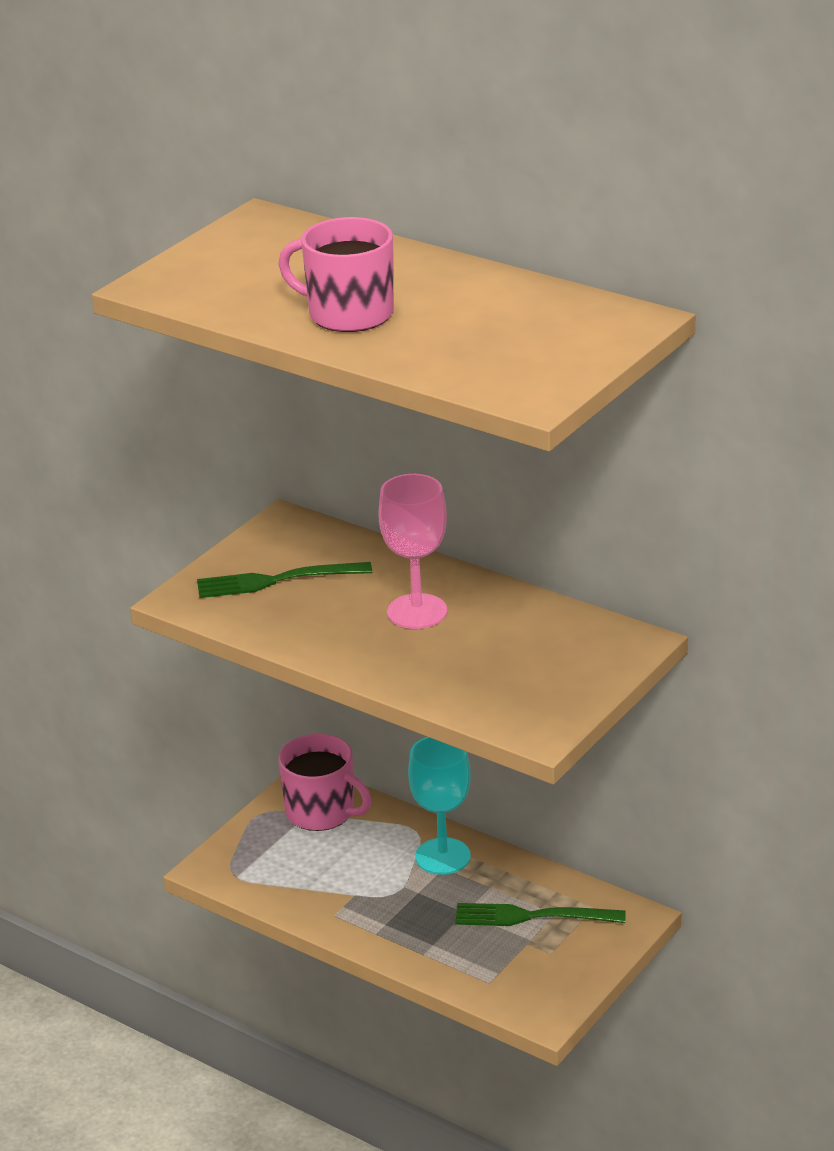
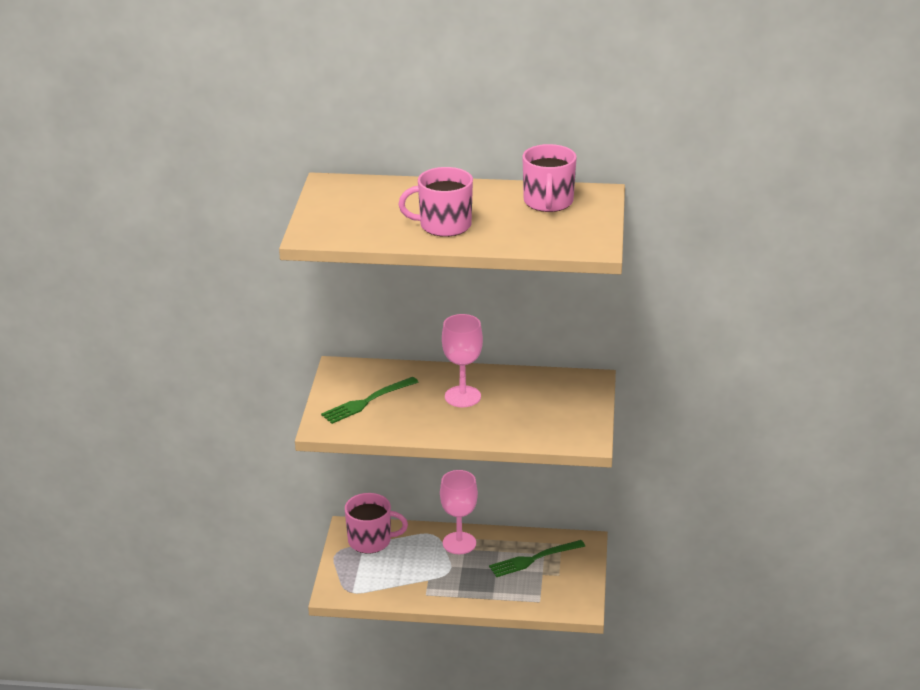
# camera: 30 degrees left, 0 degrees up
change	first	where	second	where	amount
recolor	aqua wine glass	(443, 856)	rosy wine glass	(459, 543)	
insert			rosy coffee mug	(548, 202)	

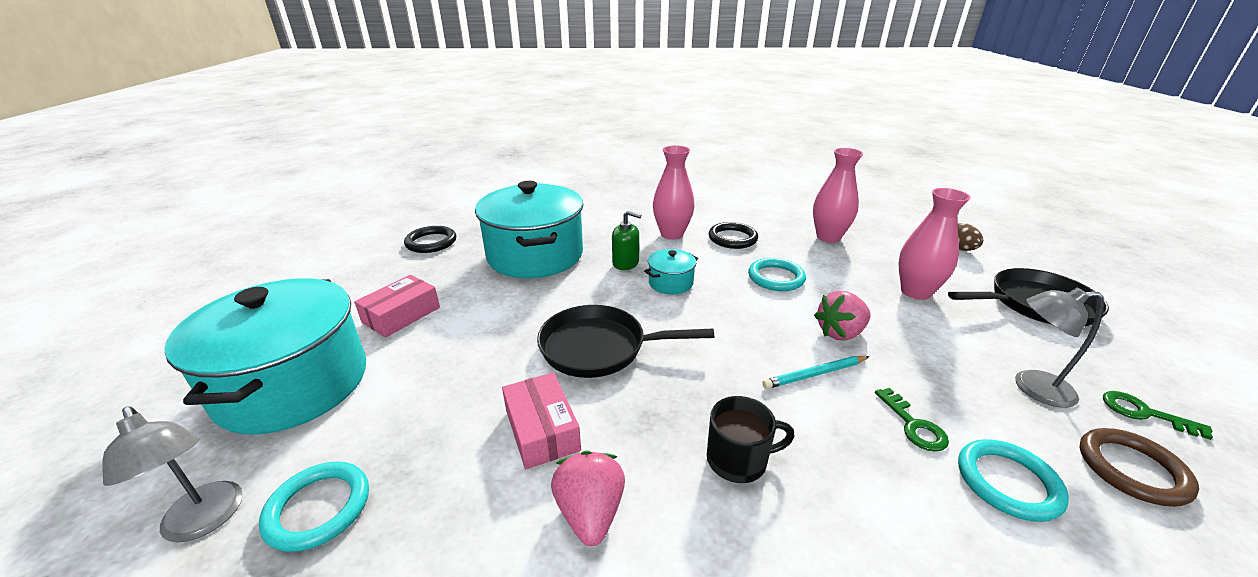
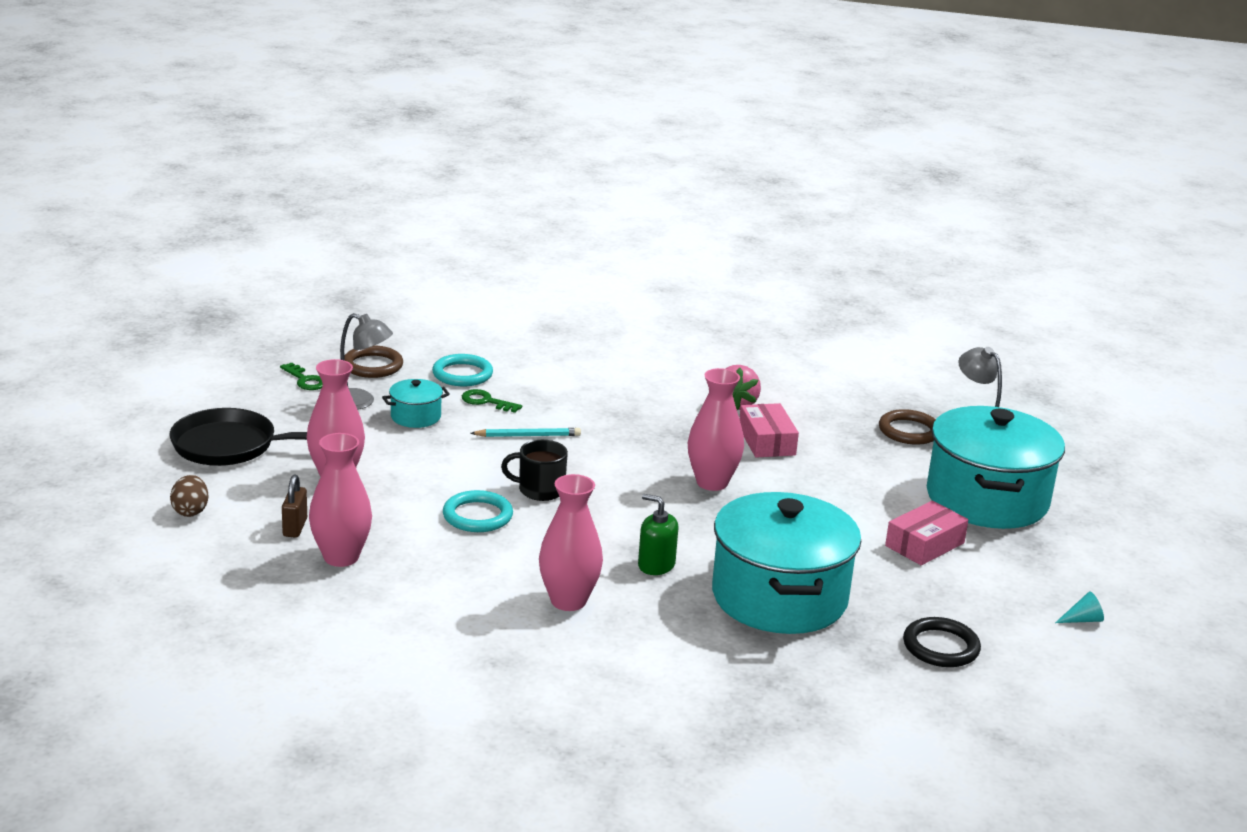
# camera: 170 degrees left, 5 degrees down
change	first	where	second	where	amount
recolor	aqua ring	(318, 508)	brown ring	(909, 431)	
replace	black skillet	(599, 347)	rosy vase	(712, 483)	
move	aqua pot	(670, 283)		(416, 417)	
move	black coffee mug	(738, 460)		(540, 490)	
delete	black ring	(732, 238)			
delete	rosy strawberry	(840, 333)			
rotate	leaf-green latchkey	(913, 425)		(486, 401)	60 degrees counterclockwise
insert			brown small lock	(295, 527)	
insert			aqua cone shape	(1082, 620)	

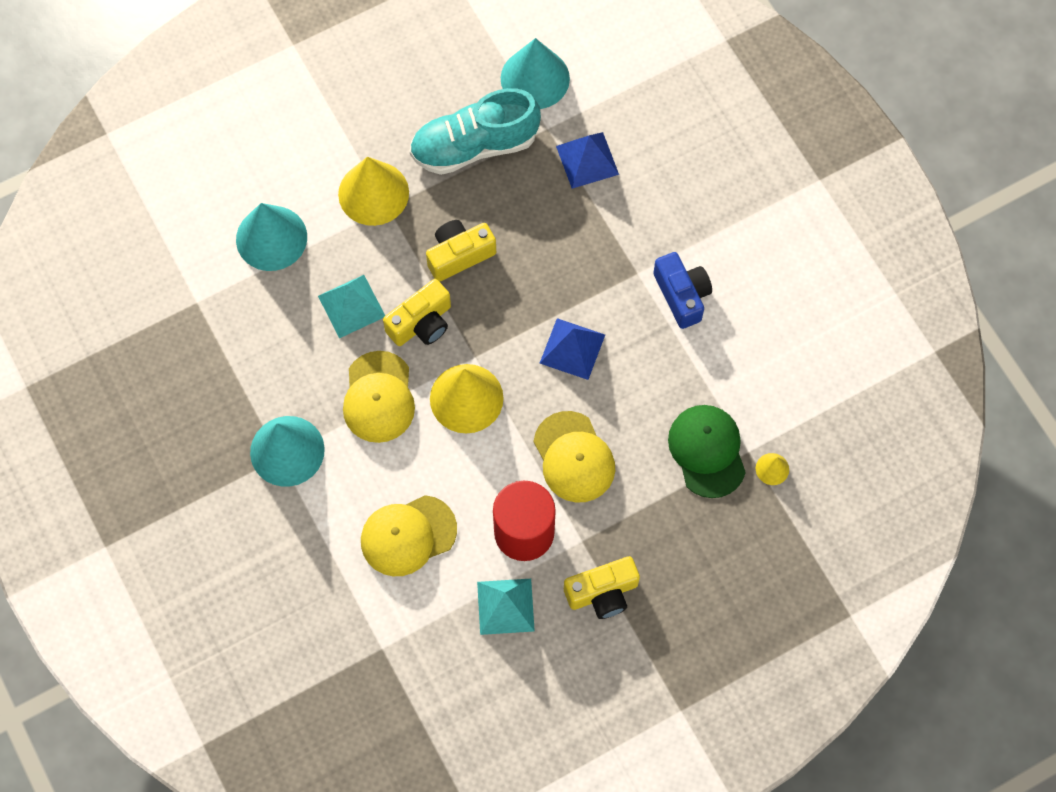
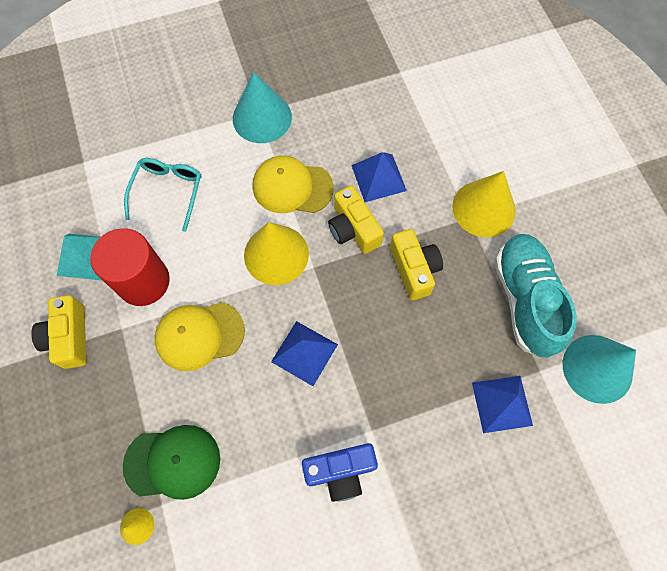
# camera: 100 degrees right, 0 degrees up
change	first	where	second	where	amount
delete	aqua cone shape	(271, 238)			
recolor	aqua pyramid	(351, 306)	blue pyramid	(378, 178)	
replace	golden baseball cap	(408, 535)	aqua glasses	(168, 192)	

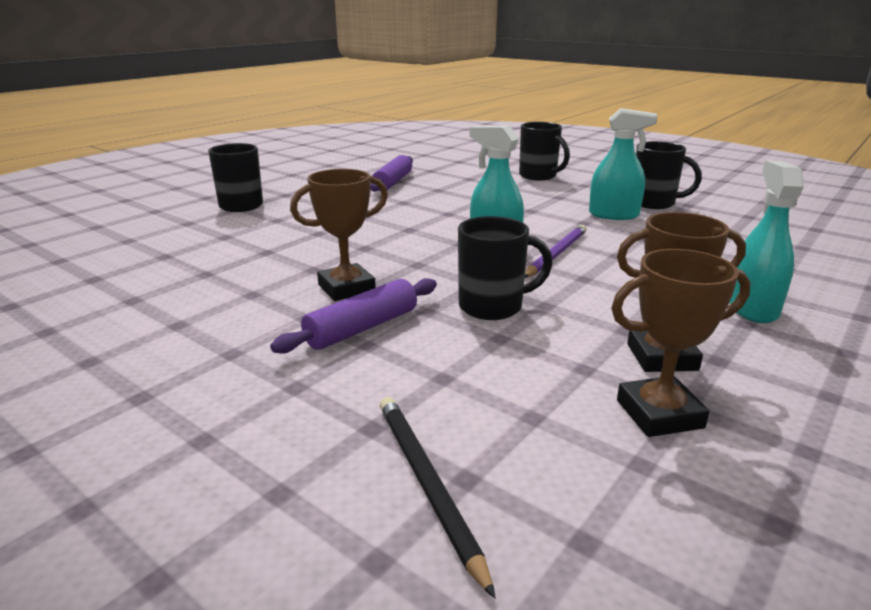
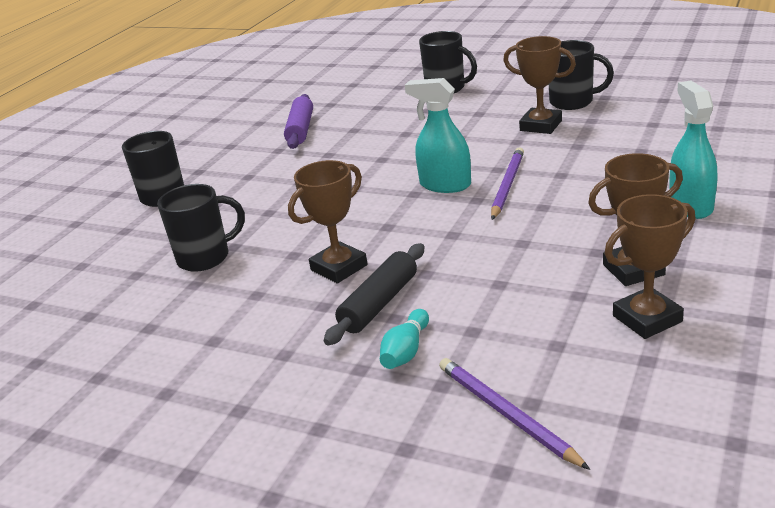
# camera: 10 degrees left, 5 degrees up
change	first	where	second	where	amount
recolor	purple dough roller	(362, 328)	black dough roller	(379, 303)	
recolor	black lead pencil	(427, 484)	purple lead pencil	(506, 414)	
move	black coffee mug	(493, 307)		(205, 258)	
replace	aqua spray bottle	(614, 215)	brown prize cup	(541, 126)	
insert			aqua tenpin	(406, 351)	

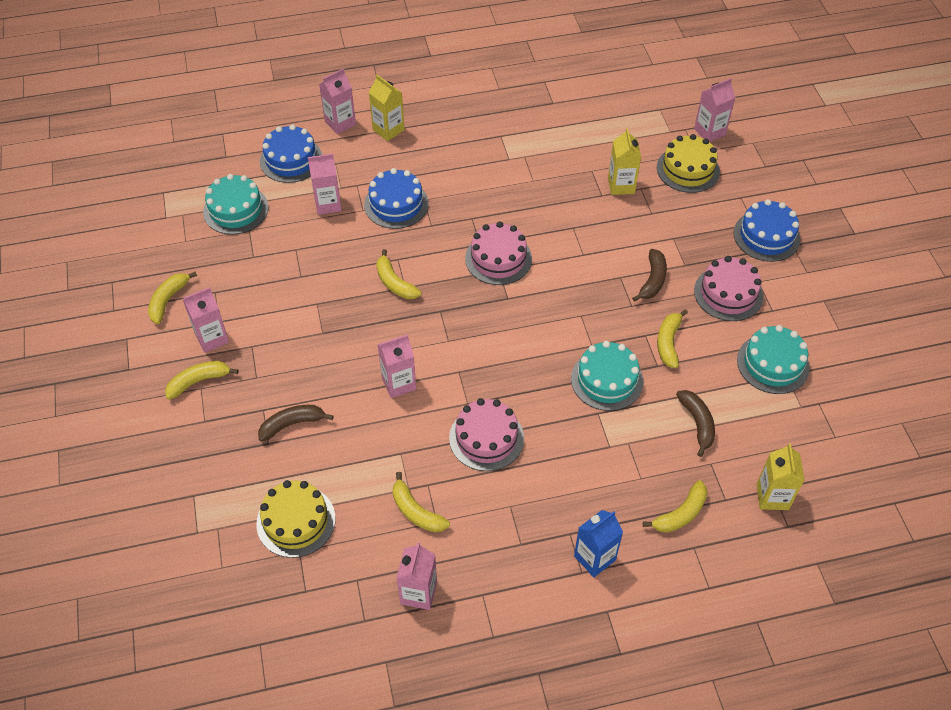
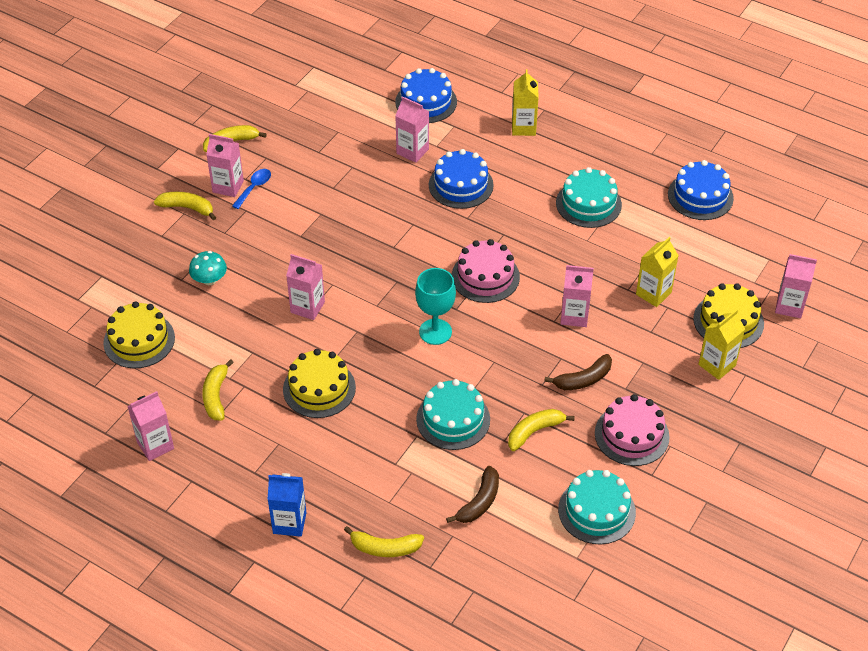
# camera: 45 degrees right, 5 degrees down
change	first	where	second	where	amount
move	aqua gateau	(236, 210)		(588, 204)	
replace	brown banana	(292, 424)	aqua mushroom	(209, 279)	
move	rosy milk carton	(340, 123)		(574, 316)	
delete	golden banana	(395, 283)			
recolor	rosy gateau	(486, 438)	golden gateau	(319, 388)	
move	blue gateau	(766, 236)		(700, 196)	
move	golden milk carton	(772, 496)		(717, 365)	
insert			blue spoon	(254, 187)	
insert			aqua wine glass	(435, 332)	

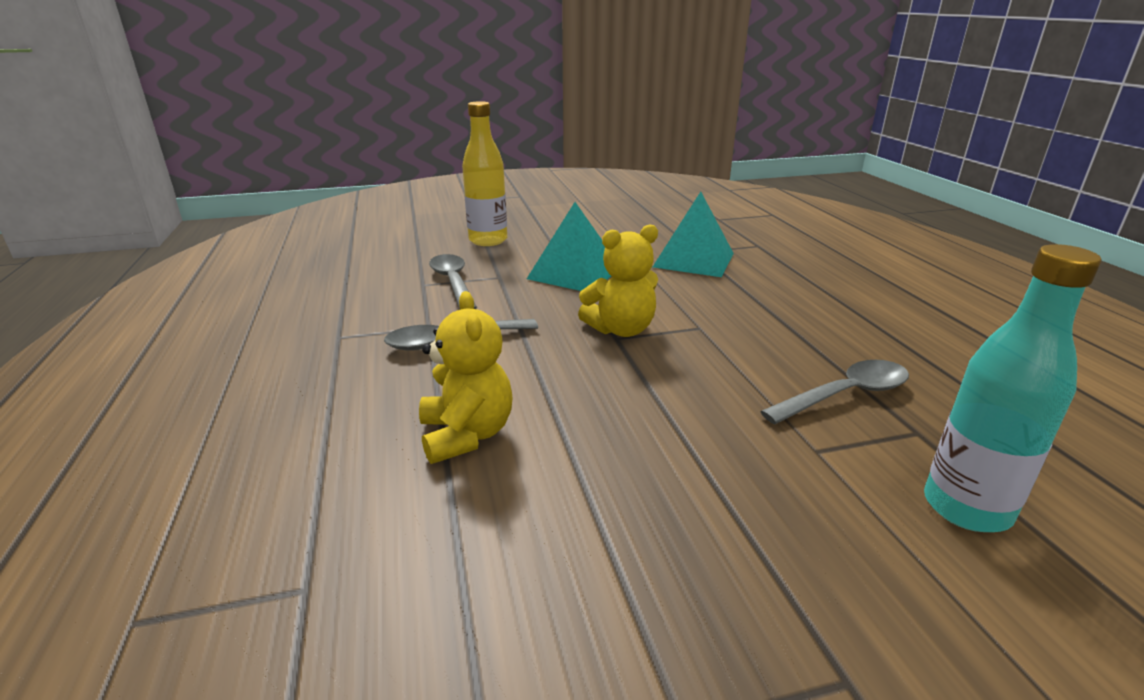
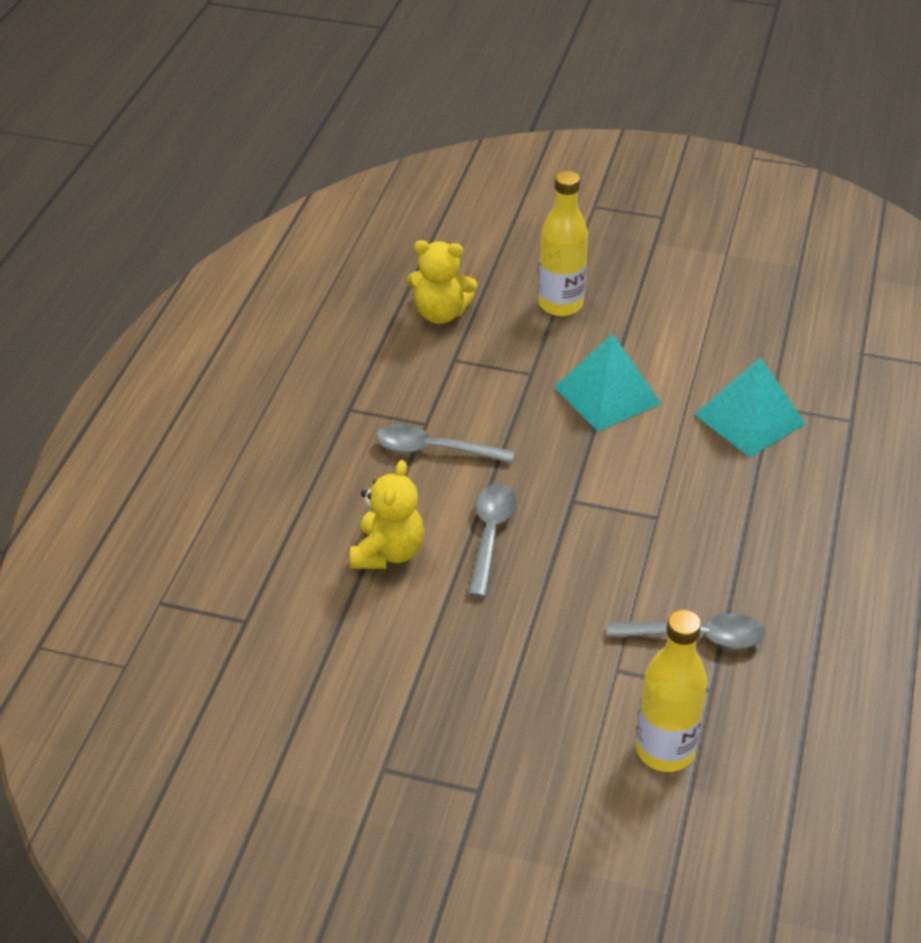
# camera: 30 degrees right, 15 degrees up
change	first	where	second	where	amount
move	gray spoon	(453, 283)		(490, 536)	
move	golden teddy	(621, 329)		(440, 314)	
recolor	aqua flask	(966, 508)	golden flask	(665, 750)	

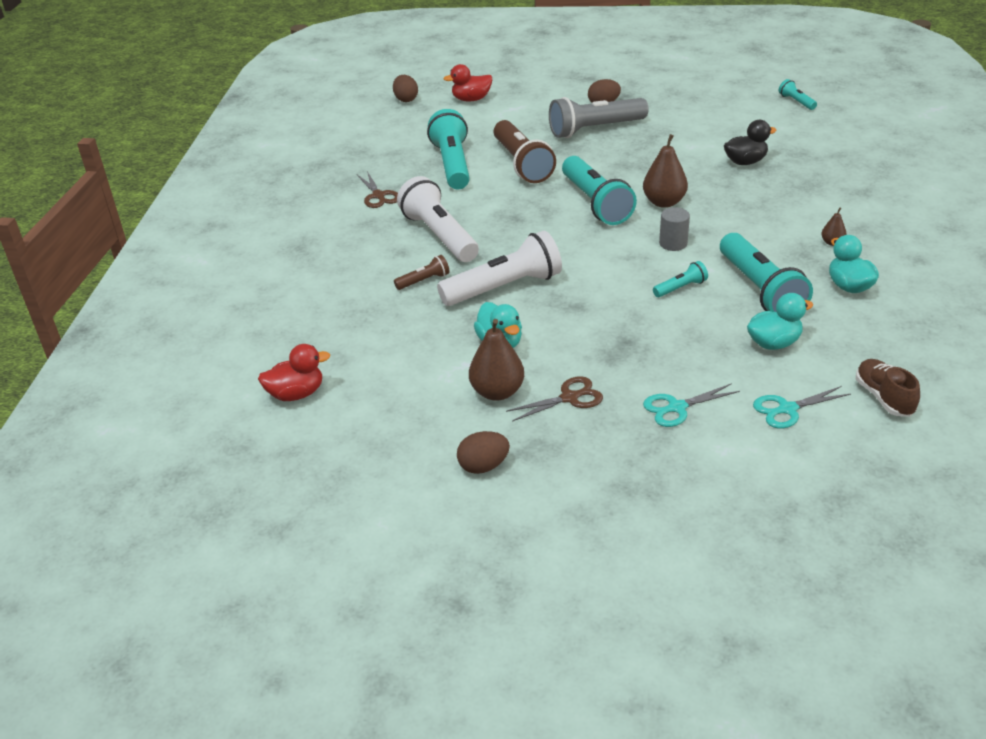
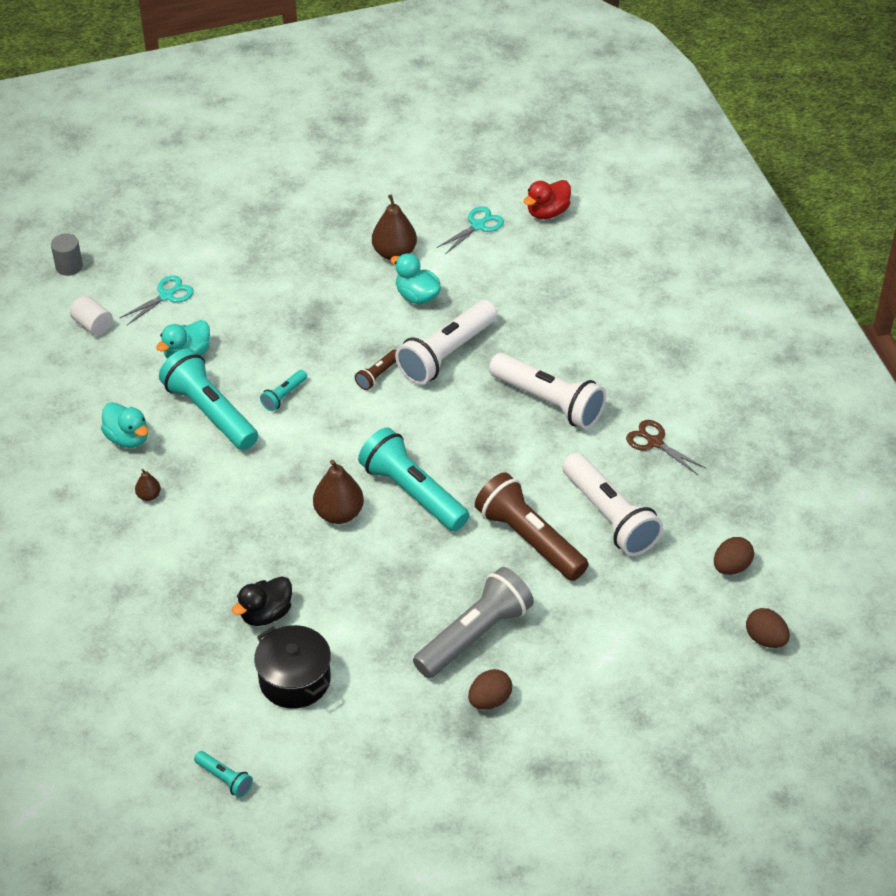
# camera: 155 degrees right, 10 degrees up
change	first	where	second	where	amount
move	brown torch	(424, 281)		(378, 375)	
recolor	aqua torch	(452, 164)	pure white torch	(609, 517)	
delete	crimson duck	(471, 99)			
move	brown egg shape	(483, 466)		(731, 567)	
delete	brown pair of scissors	(569, 398)			
move	aqua pair of scissors	(677, 407)		(478, 226)	
move	gray cylinder shape	(673, 243)		(69, 266)	
replace	brown sneaker	(883, 398)	pure white cylinder shape	(93, 325)	
insert			black pot	(295, 680)	

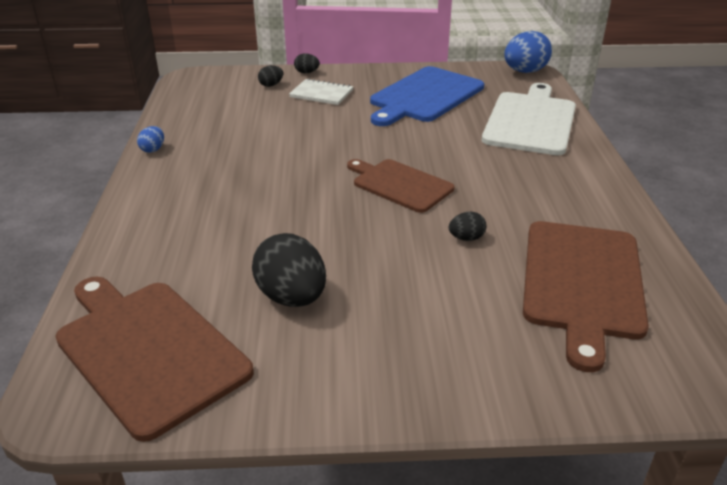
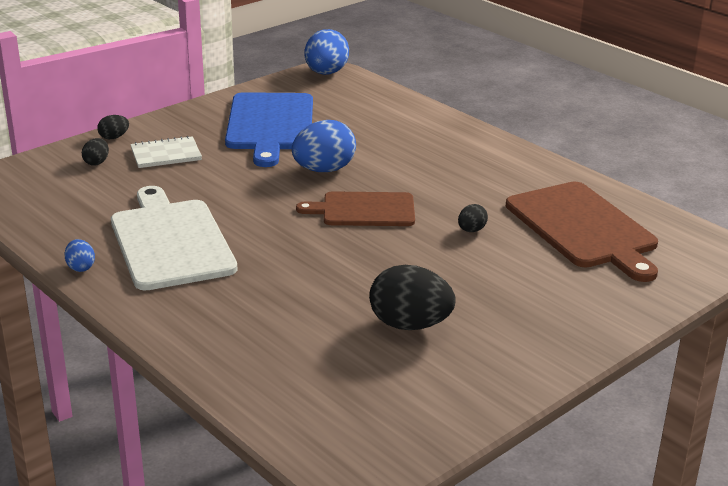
# camera: 40 degrees left, 5 degrees down
change	first	where	second	where	amount
delete	brown cutting board	(148, 351)			
move	pure white cutting board	(530, 121)		(170, 241)	
insert			blue egg shape	(324, 170)	

